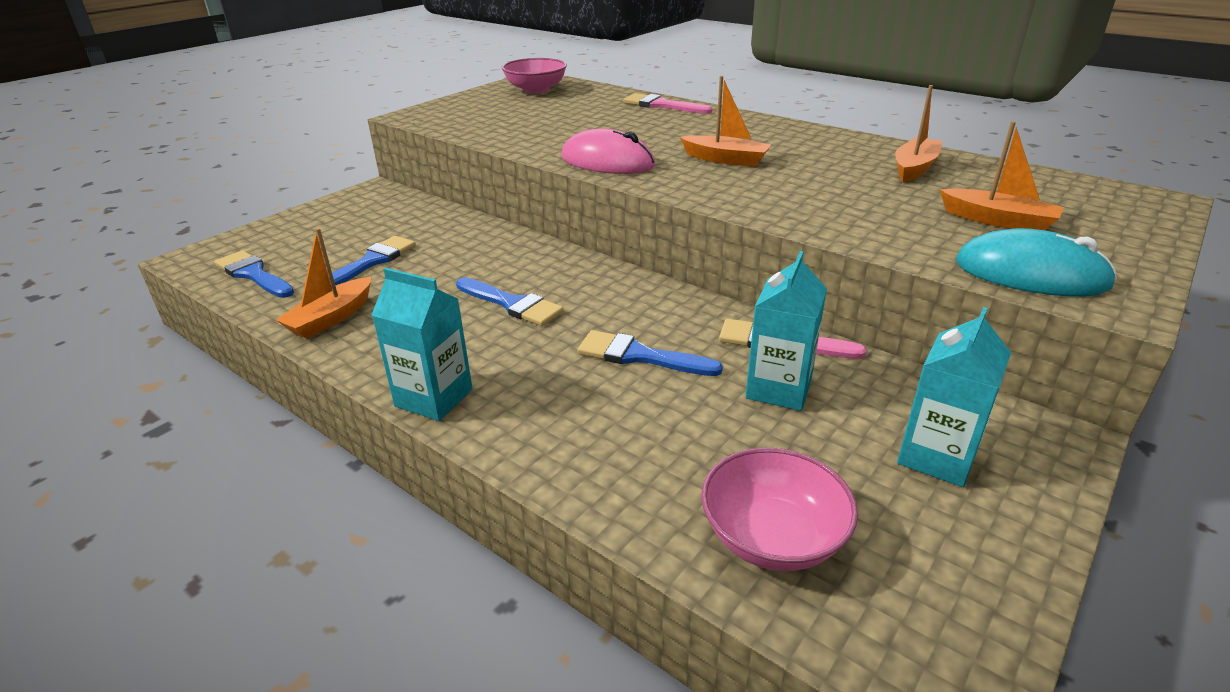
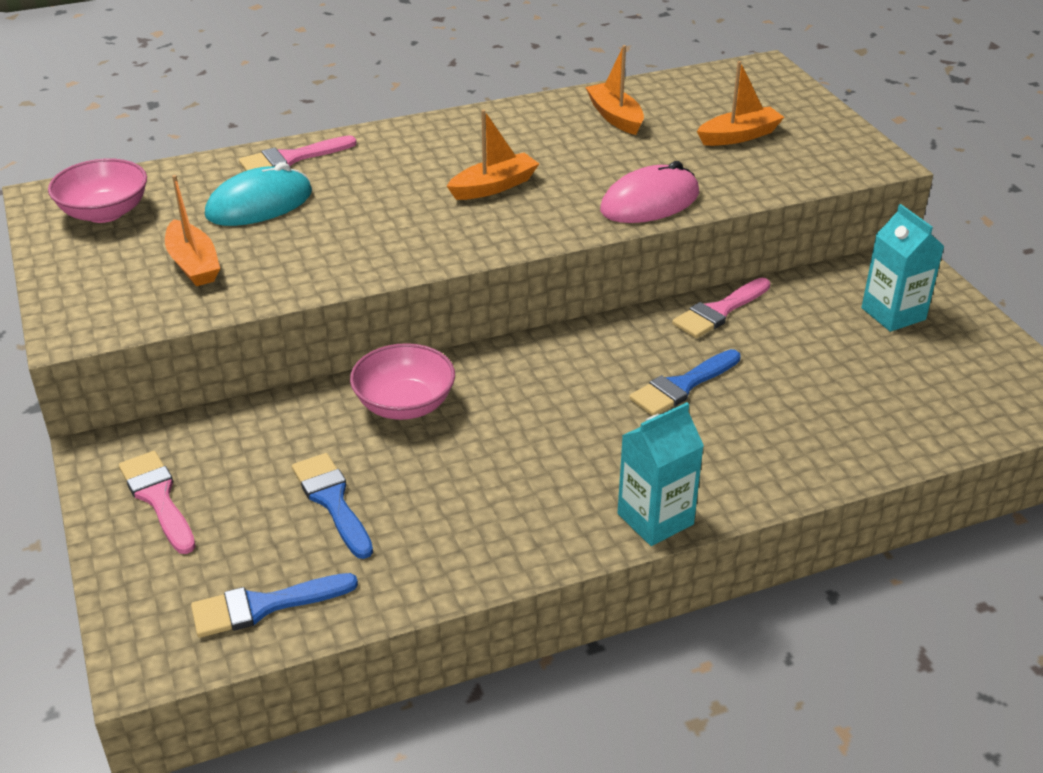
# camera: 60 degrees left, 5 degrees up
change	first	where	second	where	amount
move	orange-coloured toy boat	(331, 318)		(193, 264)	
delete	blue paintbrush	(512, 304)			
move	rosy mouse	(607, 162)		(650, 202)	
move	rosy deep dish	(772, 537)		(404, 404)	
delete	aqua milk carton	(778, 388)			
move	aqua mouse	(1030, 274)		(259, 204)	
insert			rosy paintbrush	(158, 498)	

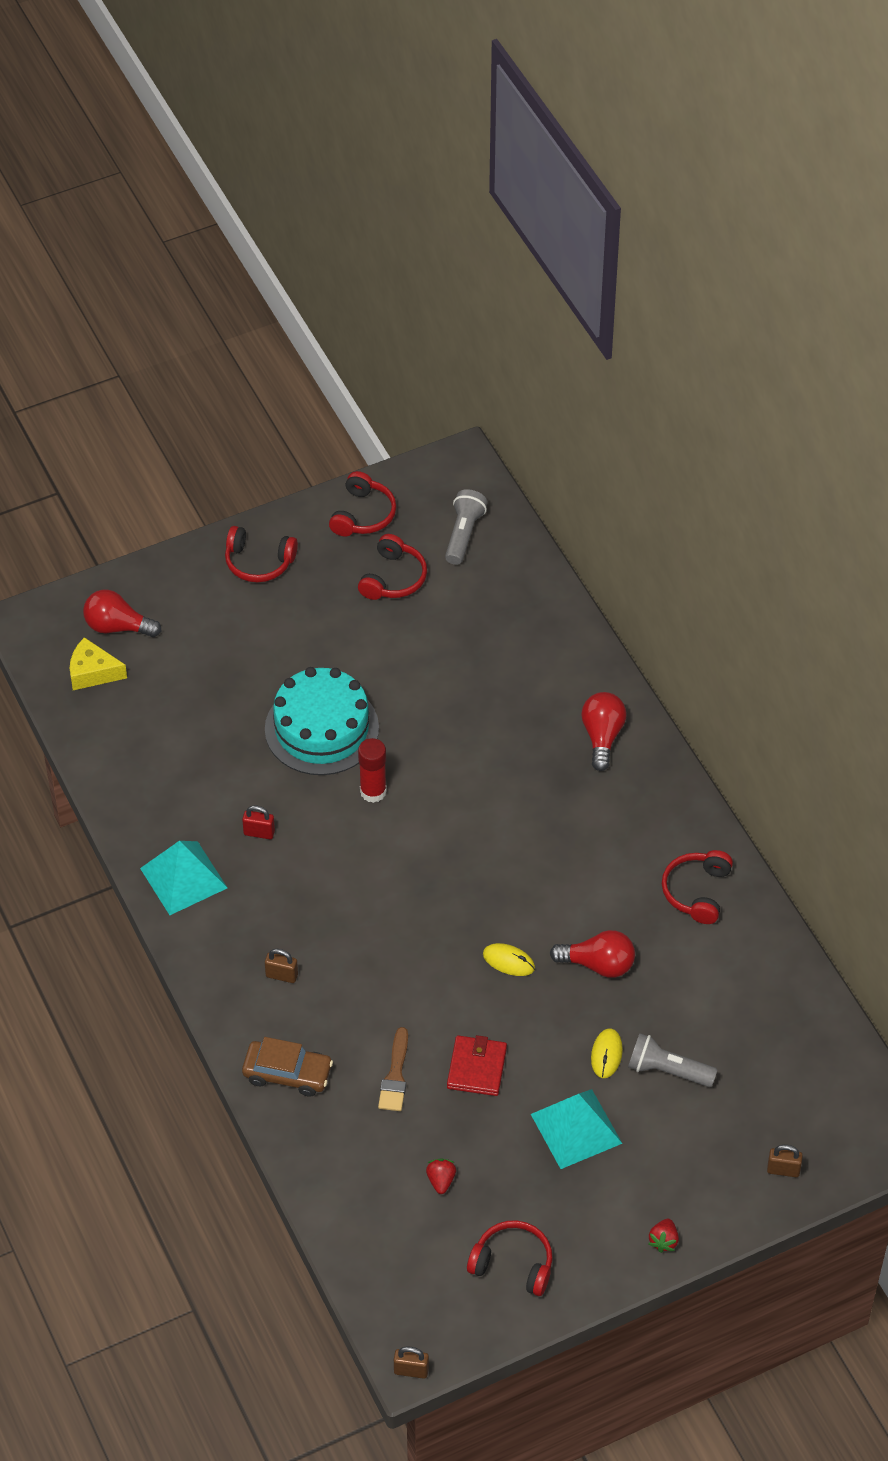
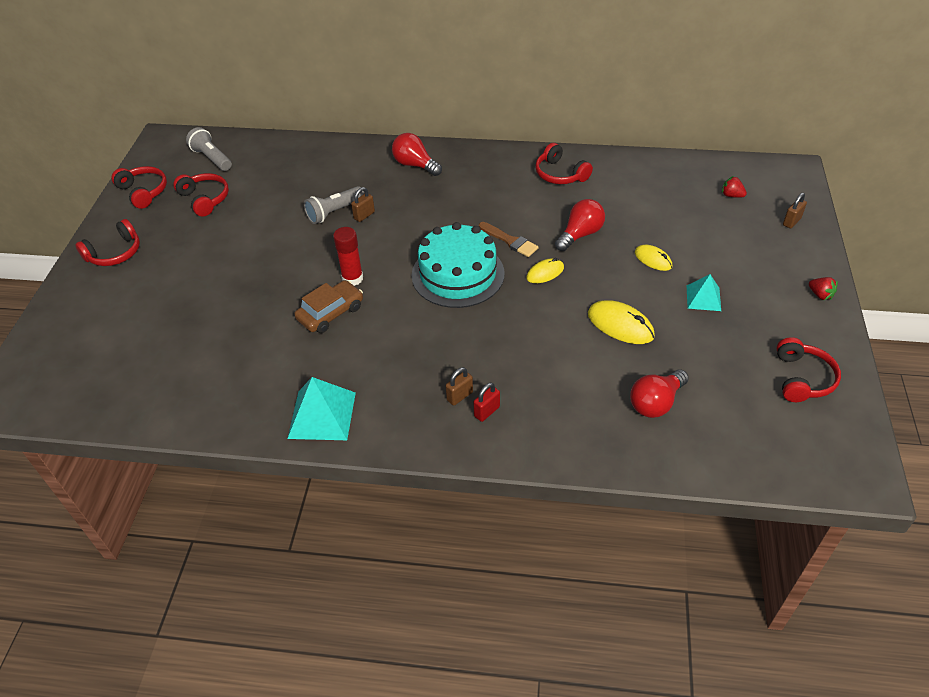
# camera: 55 degrees left, 5 degrees down
change	first	where	second	where	amount
delete	golden cheese wedge	(92, 672)			
move	crimson lightbulb	(117, 627)		(656, 403)	
move	crimson small lock	(259, 833)		(487, 411)	
move	brown car	(287, 1073)		(330, 313)	
move	aqua gateau	(321, 728)		(458, 274)	
move	brown paintbrush	(395, 1075)		(510, 241)	
move	brown small lock	(411, 1370)		(364, 215)	
move	crimson strawberry	(441, 1180)		(731, 195)	
replace	crimson billfold	(476, 1068)	golden mouse	(620, 325)	
rotate	crimson over-ear headphones	(513, 1264)		(802, 378)	135 degrees clockwise
resize	aqua pyramid	(576, 1128)		(703, 298)	x0.61
move	gray torch	(667, 1070)		(334, 212)	

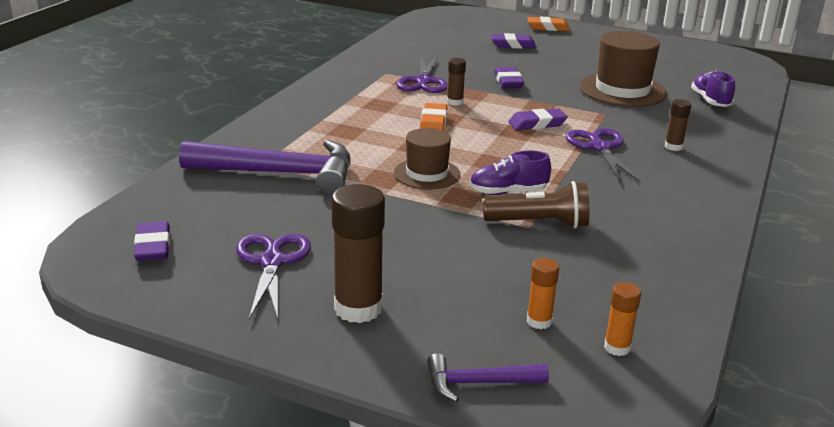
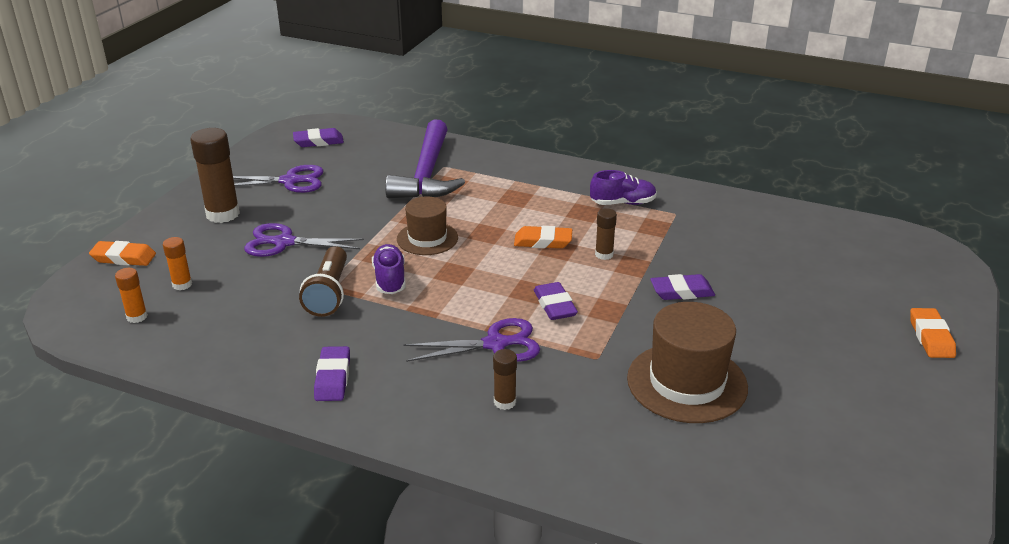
# camera: 90 degrees right, 5 degrees up
change	first	where	second	where	amount
move	purple pair of scissors	(423, 81)		(284, 242)	
replace	purple hammer	(478, 383)	orange-coloured pencil eraser	(124, 258)	
move	purple pencil eraser	(513, 45)		(333, 378)	
move	purple sneaker	(710, 101)		(623, 203)	

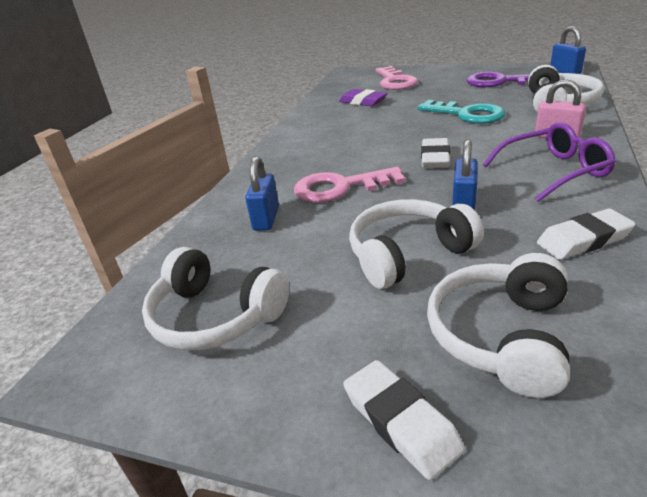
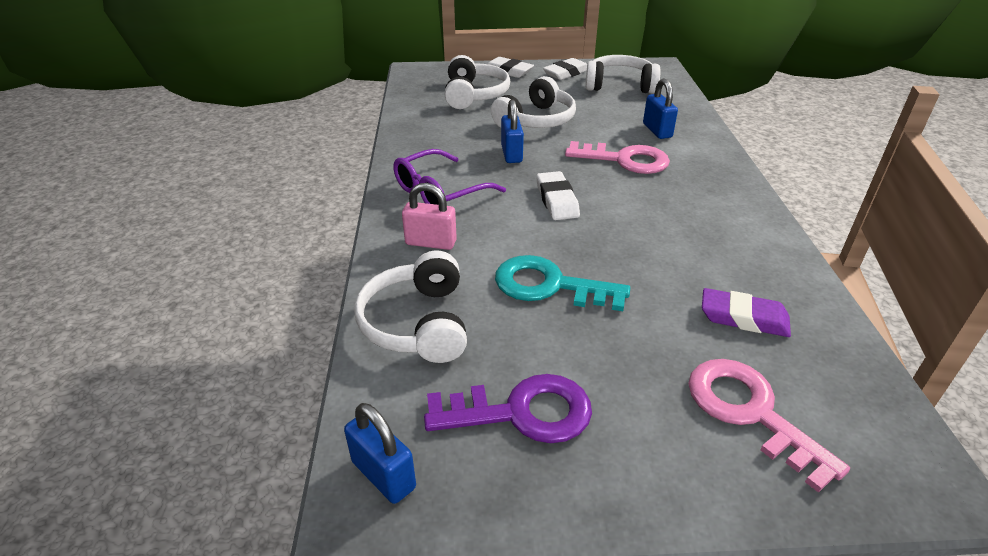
# camera: 155 degrees right, 5 degrees up
change	first	where	second	where	amount
rotate	rosy latchkey	(340, 187)		(625, 160)	45 degrees clockwise
move	pure white pencil eraser	(583, 240)		(566, 73)	

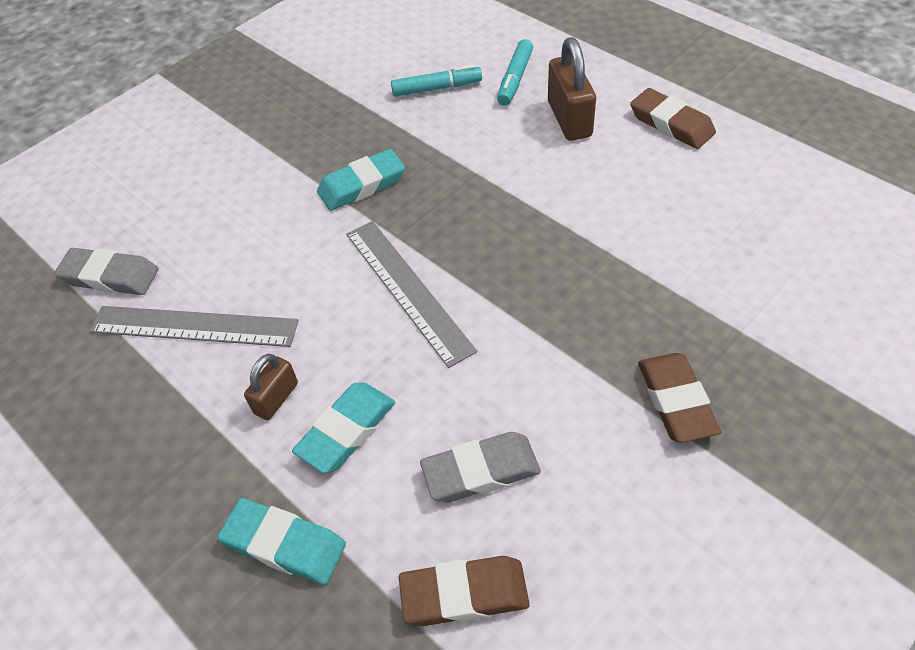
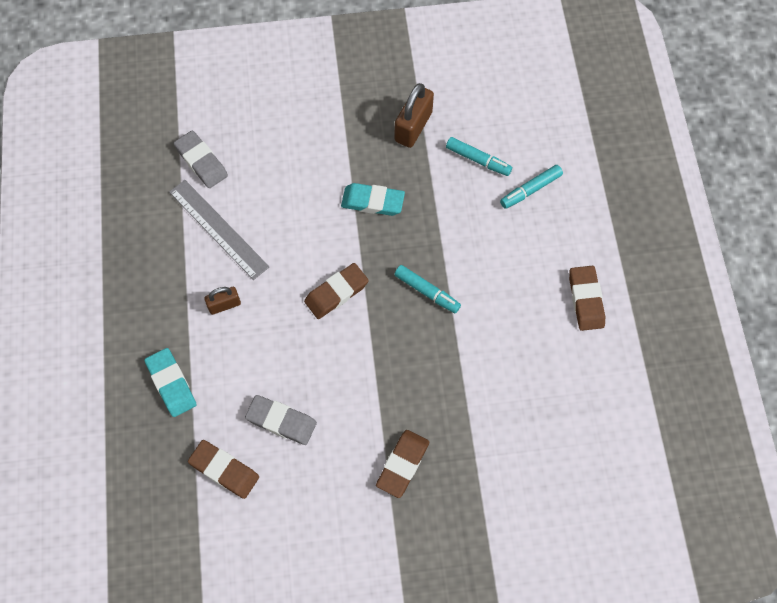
# camera: 35 degrees right, 15 degrees up
change	first	where	second	where	amount
delete	aqua pencil eraser	(346, 431)			
replace	gray measuring stick	(408, 290)	brown pencil eraser	(336, 293)	
move	brown small lock	(569, 119)		(413, 127)	
insert			aqua marker pen	(427, 291)	

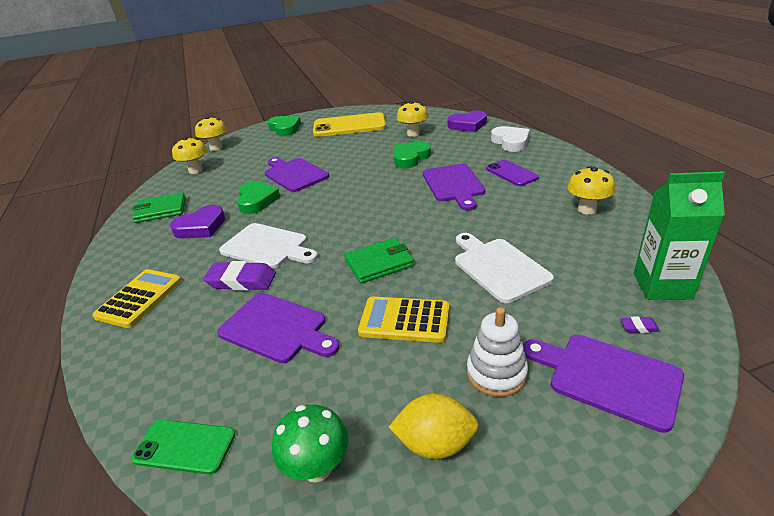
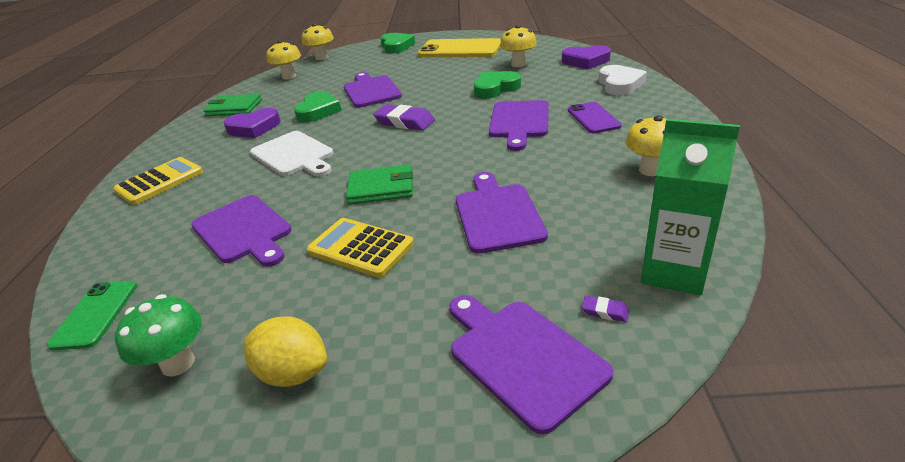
# camera: 20 degrees right, 0 degrees up
change	first	where	second	where	amount
rotate	leaf-green smartphone	(185, 446)		(95, 314)	60 degrees clockwise
move	purple pencil eraser	(241, 281)		(404, 122)	
recolor	pure white cutting board	(498, 267)	purple cutting board	(497, 215)	
delete	pure white stacking rings	(496, 373)			

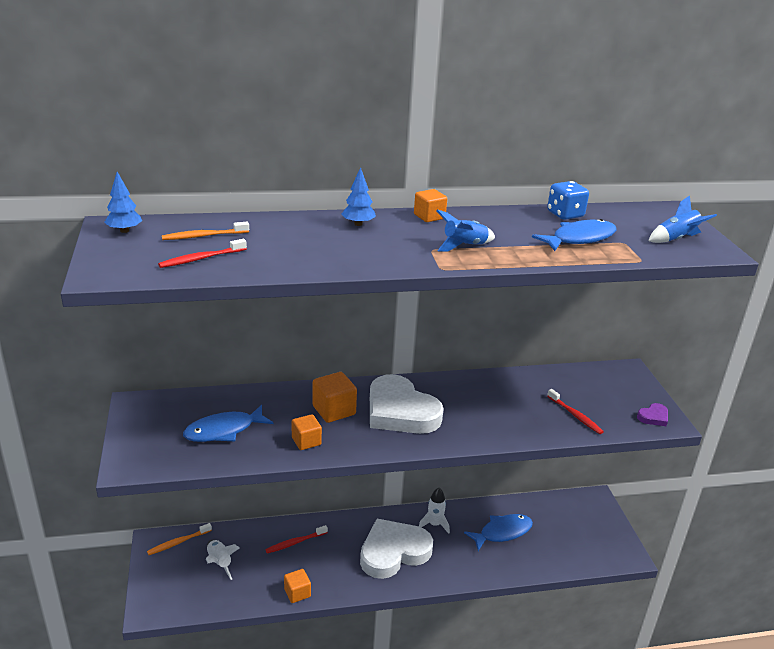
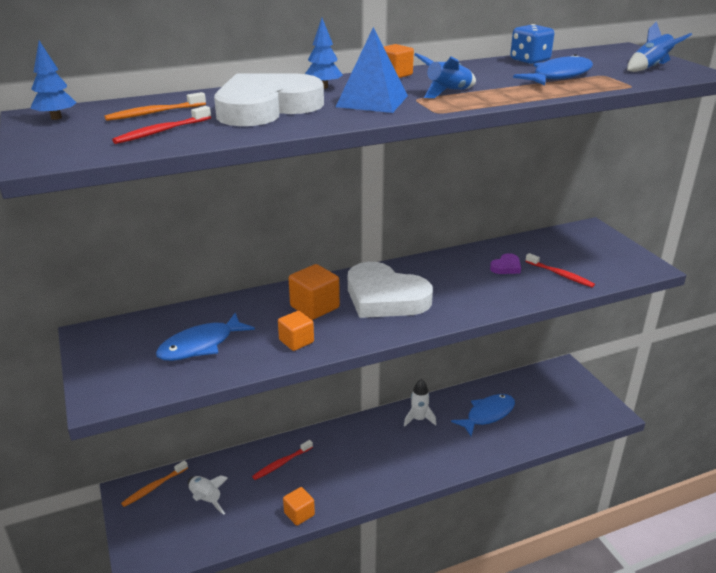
# camera: 10 degrees left, 0 degrees up
change	first	where	second	where	amount
move	pure white heart	(393, 552)		(266, 108)	
move	purple heart	(653, 417)		(506, 267)	
insert			blue pyramid	(372, 101)	

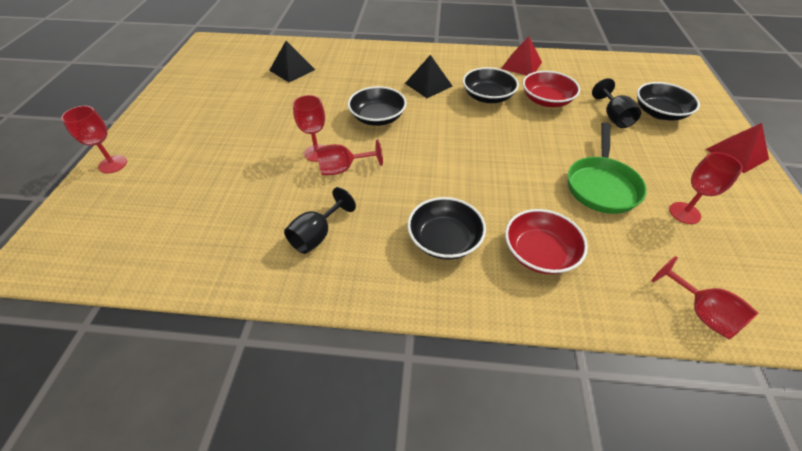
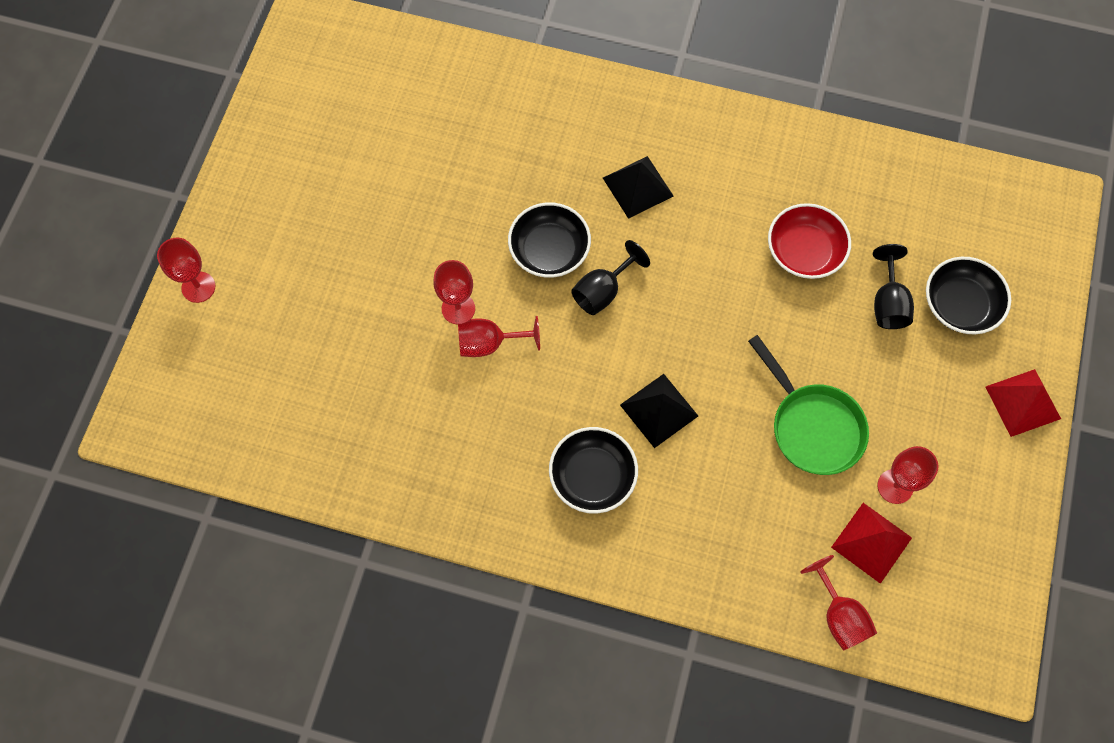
# camera: 10 degrees right, 20 degrees up
change	first	where	second	where	amount
move	black pyramid	(292, 70)		(659, 410)	
move	black wine glass	(317, 235)		(603, 291)	
delete	black deep dish	(487, 97)			
move	crimson pyramid	(521, 65)		(871, 542)	
delete	crimson deep dish	(539, 253)			
rotate	leaf-green skillet	(601, 185)		(812, 426)	60 degrees counterclockwise

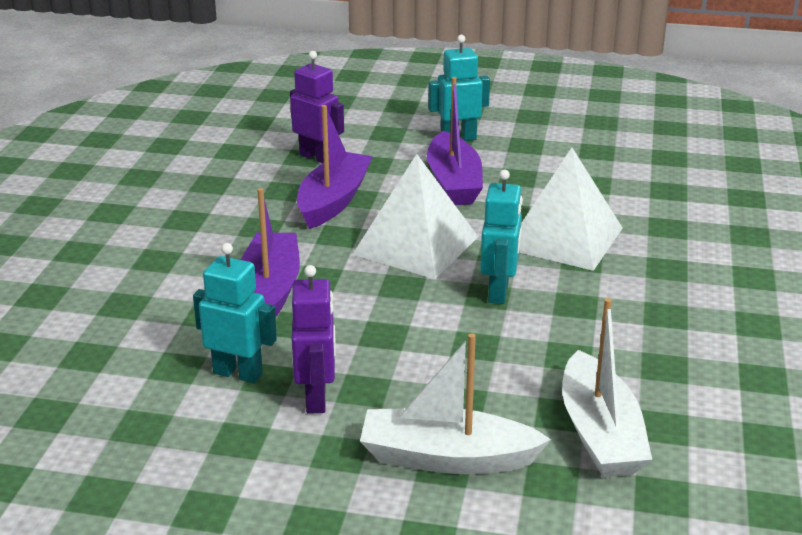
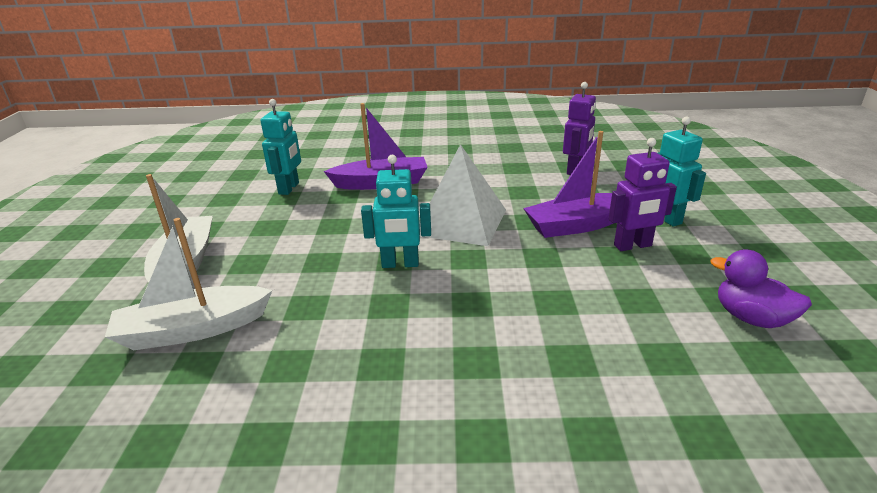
# camera: 80 degrees right, 0 degrees up
change	first	where	second	where	amount
move	purple robot figure	(317, 398)		(633, 246)	
delete	purple toy boat	(333, 201)			
delete	pure white pyramid	(564, 238)			
insert			purple duck	(751, 318)	

